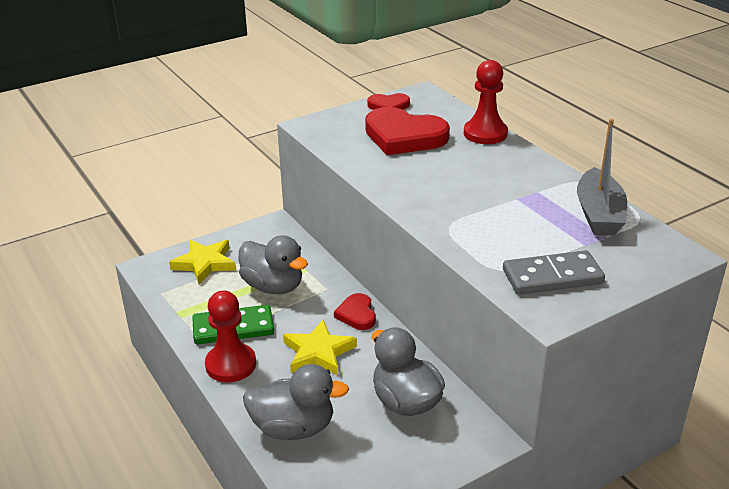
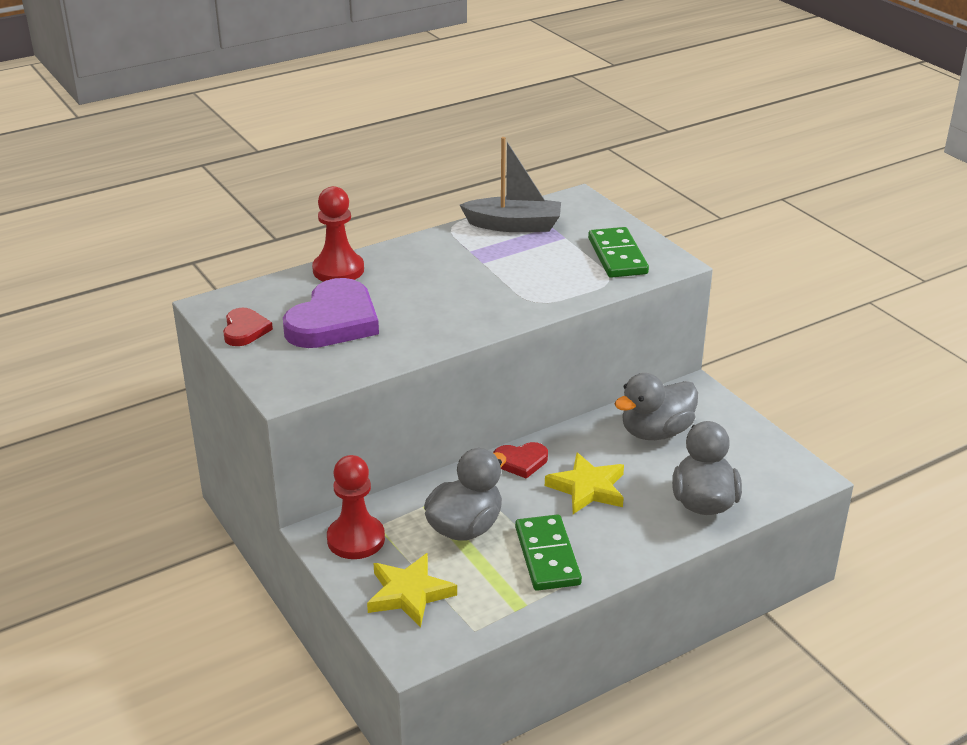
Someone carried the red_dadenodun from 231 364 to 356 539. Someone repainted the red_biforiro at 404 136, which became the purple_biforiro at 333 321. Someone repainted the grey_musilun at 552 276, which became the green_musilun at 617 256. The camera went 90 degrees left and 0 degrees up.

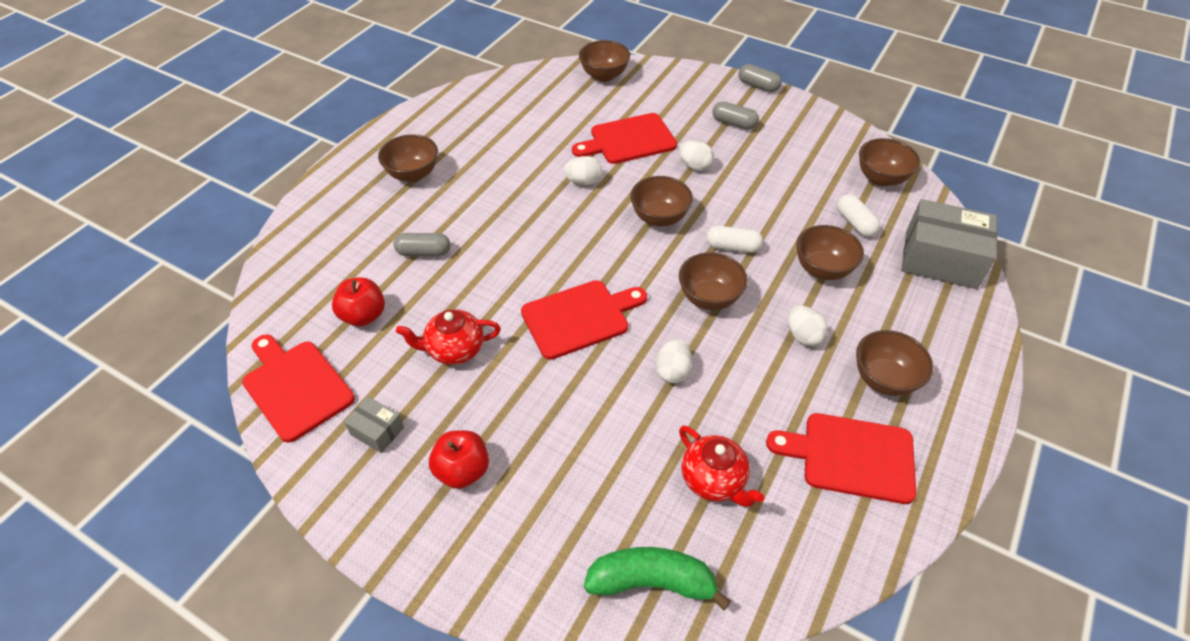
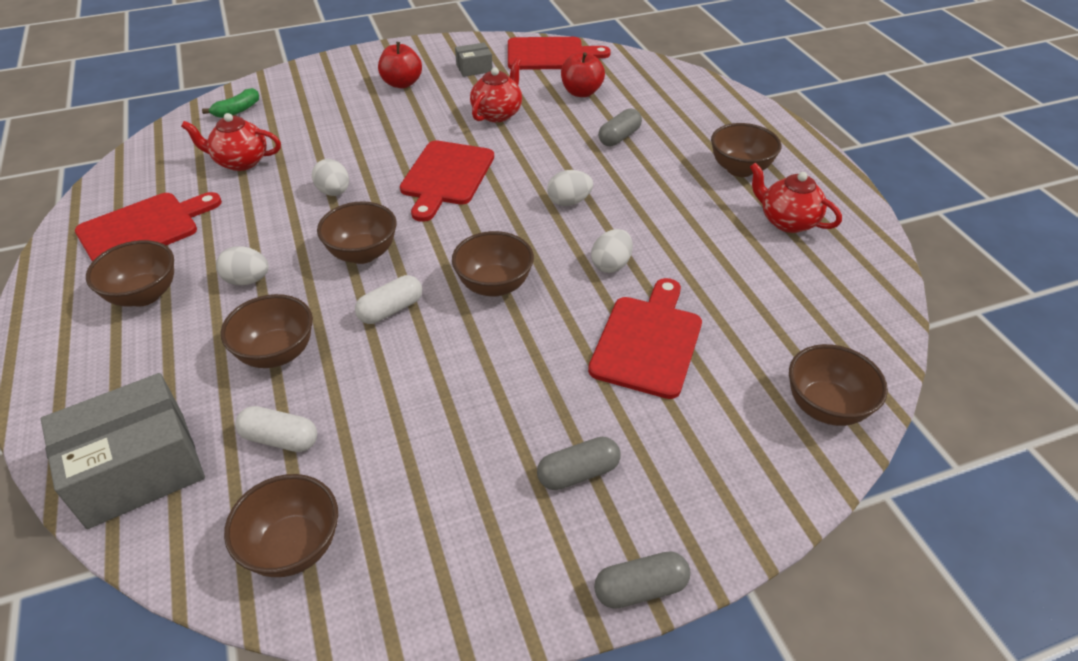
Someone scaled the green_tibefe at 651 582 by 0.59. Someone carried the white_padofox from 694 166 to 569 202. Someone put down the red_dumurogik at 787 221. The camera went 130 degrees right and 5 degrees down.

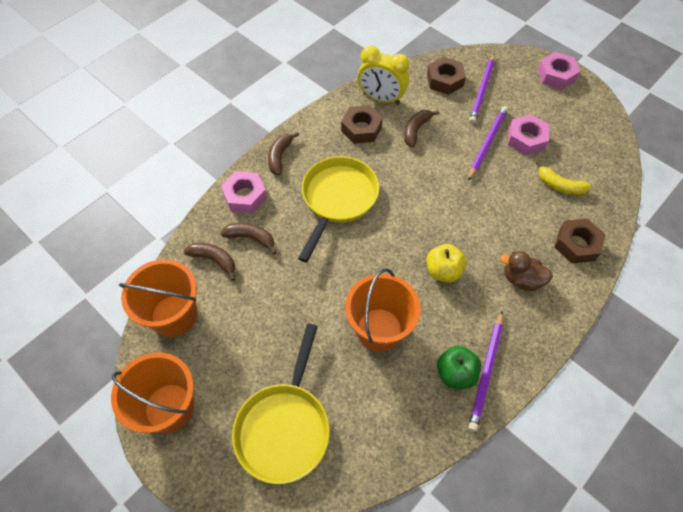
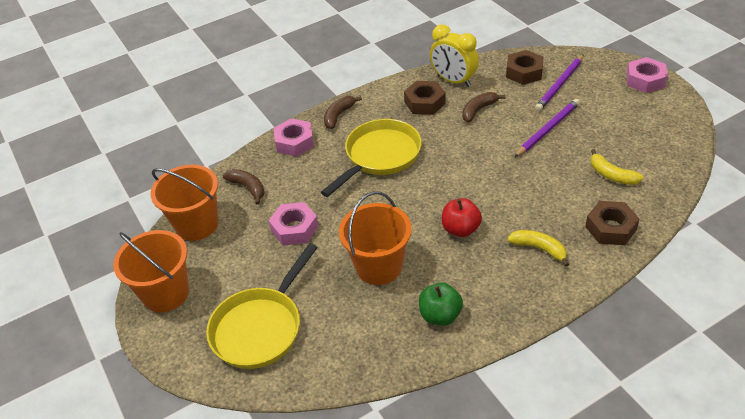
Someone took away the brown_tibefe at 251 238. Someone repainted the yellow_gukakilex at 443 271, which became the red_gukakilex at 460 229. Someone took away the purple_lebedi at 486 372. Someone swapped the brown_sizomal at 521 279 for the yellow_tibefe at 539 248. Someone carried the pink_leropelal from 526 139 to 294 228. The camera went 20 degrees right and 15 degrees down.

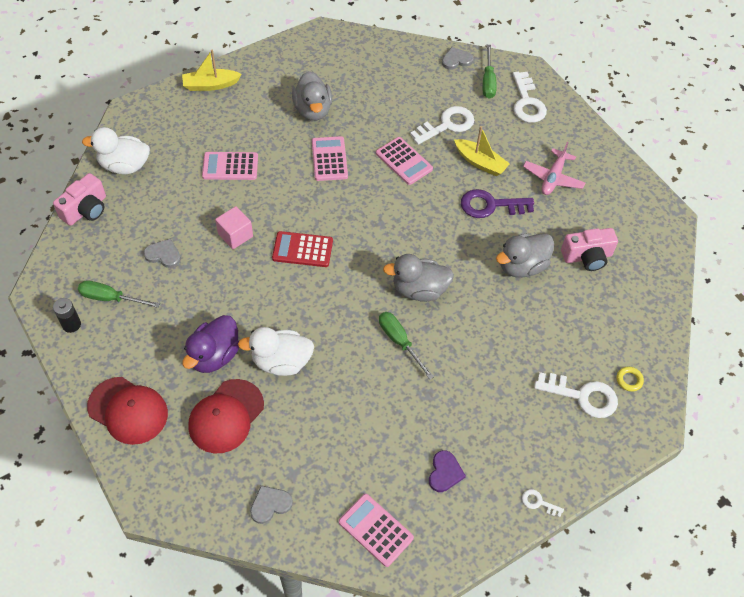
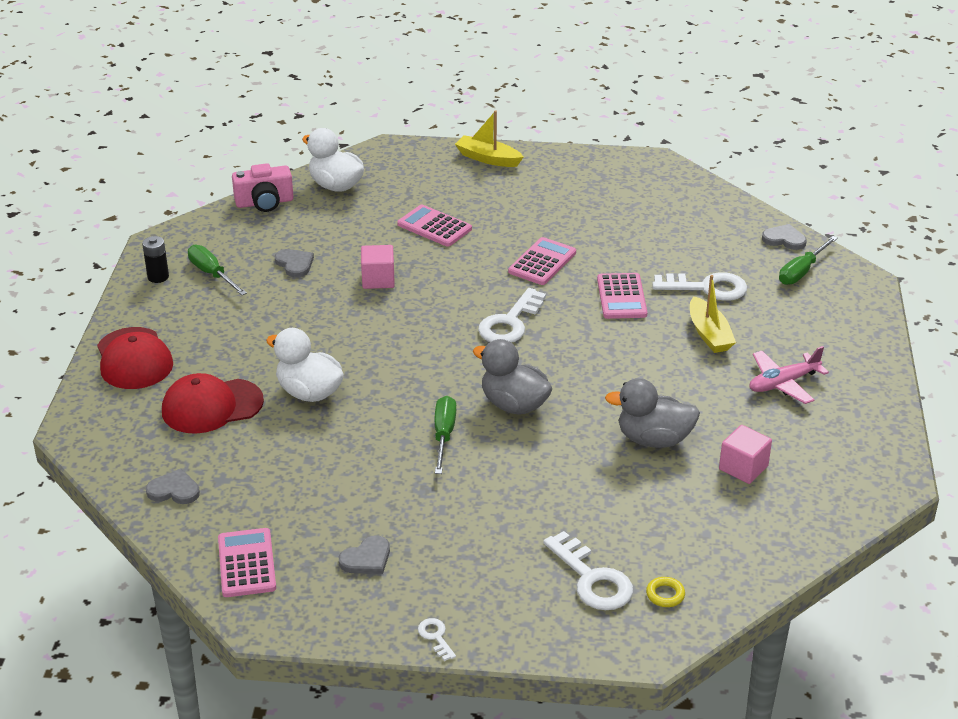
Someone took away the purple_sizomal at 214 355. Someone took away the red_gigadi at 302 250. Someone took away the grey_sizomal at 313 110. Someone repainted the purple_biforiro at 445 472, which became the grey_biforiro at 366 559. Someone took away the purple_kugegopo at 490 205. Someone carried the white_kugegopo from 527 102 to 510 323. Someone swapped the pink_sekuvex at 587 257 for the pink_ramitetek at 743 468. The camera went 40 degrees right and 20 degrees down.

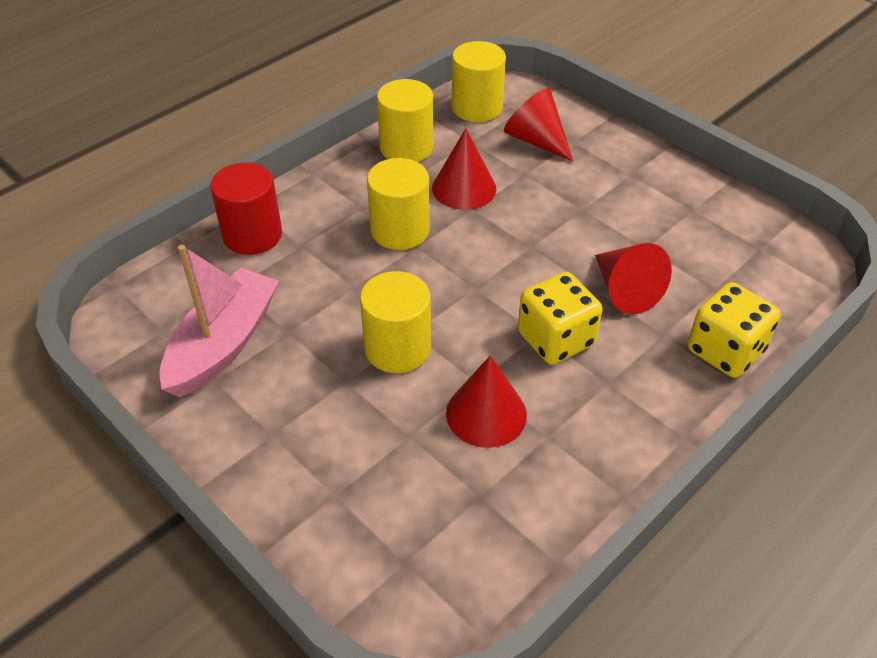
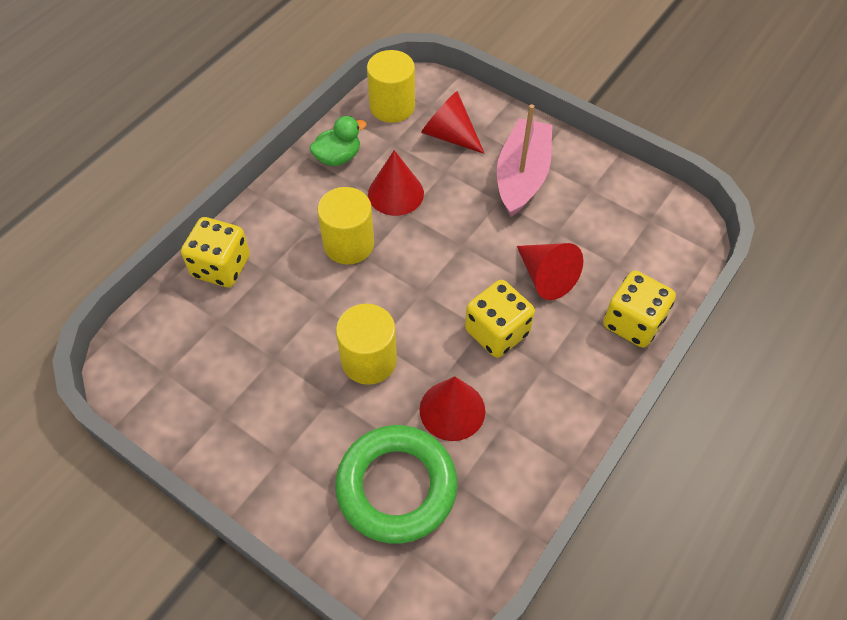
Someone carried the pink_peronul from 223 344 to 522 176. Someone swapped the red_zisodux at 252 235 for the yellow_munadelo at 221 267. Someone swapped the yellow_zisodux at 406 147 for the green_sizomal at 338 157. Someone put down the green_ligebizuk at 396 487. The camera went 10 degrees left and 10 degrees up.

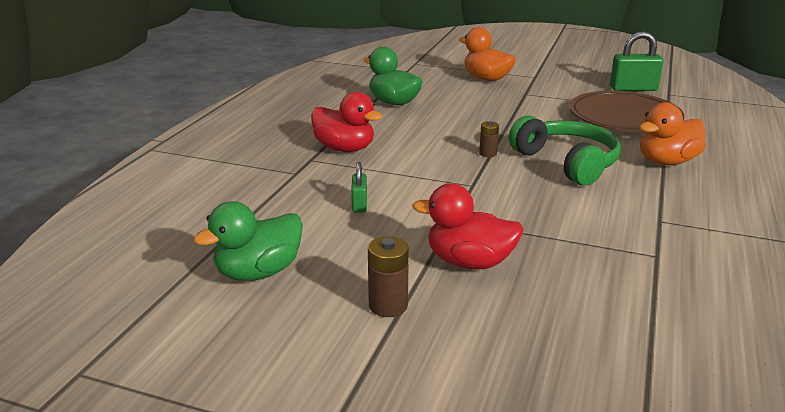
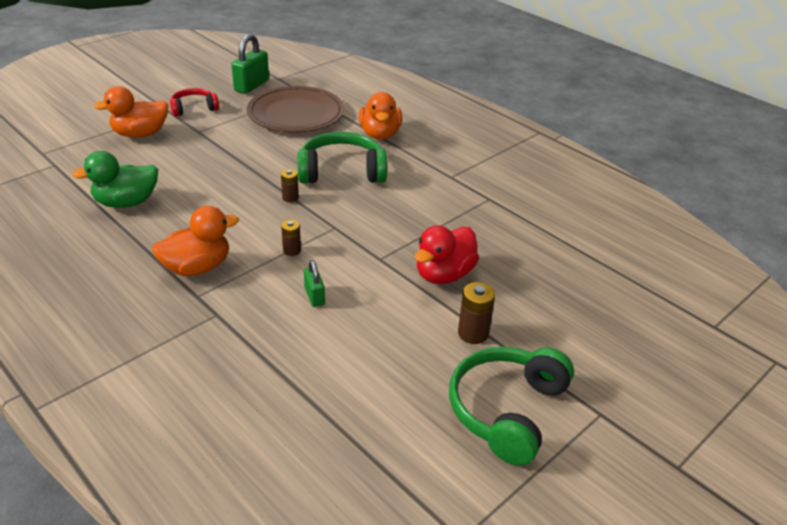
Someone took away the green_sizomal at 258 272. Someone repainted the red_sizomal at 345 149, which became the orange_sizomal at 197 267. Someone rotated the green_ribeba at 359 204 by 45 degrees clockwise. Someone put down the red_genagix at 194 108. Someone put down the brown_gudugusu at 292 250. Someone put down the green_genagix at 507 410. The camera went 65 degrees left and 10 degrees up.

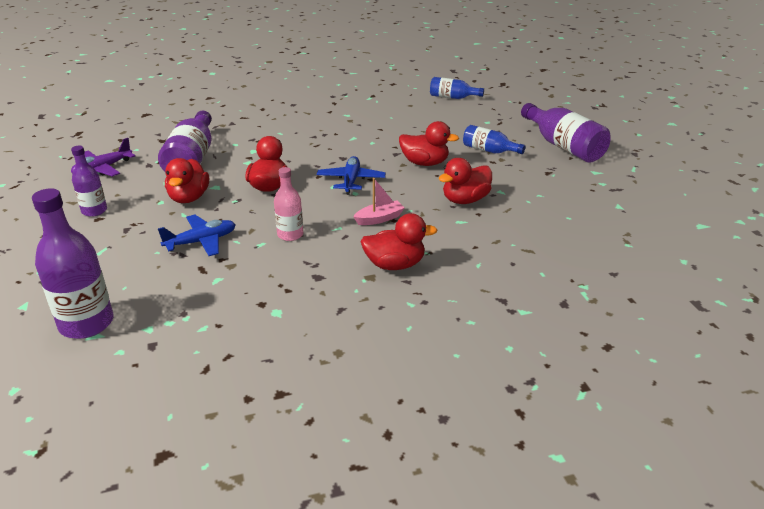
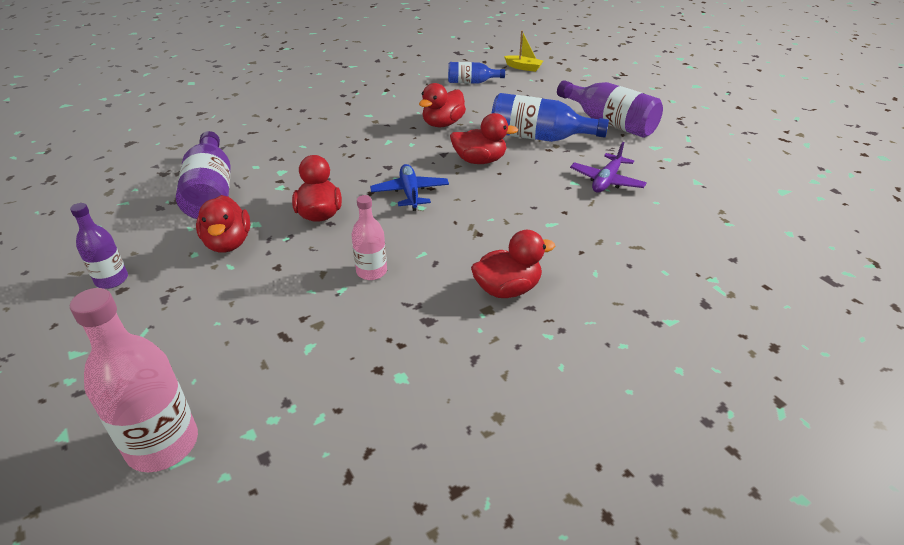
Someone repainted the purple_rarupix at 86 323, which became the pink_rarupix at 162 444. Someone carried the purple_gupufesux from 103 169 to 606 181. Someone took away the blue_gupufesux at 201 242. Someone took away the pink_peronul at 379 219. Someone carried the red_sizomal from 465 200 to 443 124. Someone scaled the blue_rarupix at 489 150 by 1.71. Someone put down the yellow_peronul at 523 67. The camera went 15 degrees left and 5 degrees up.

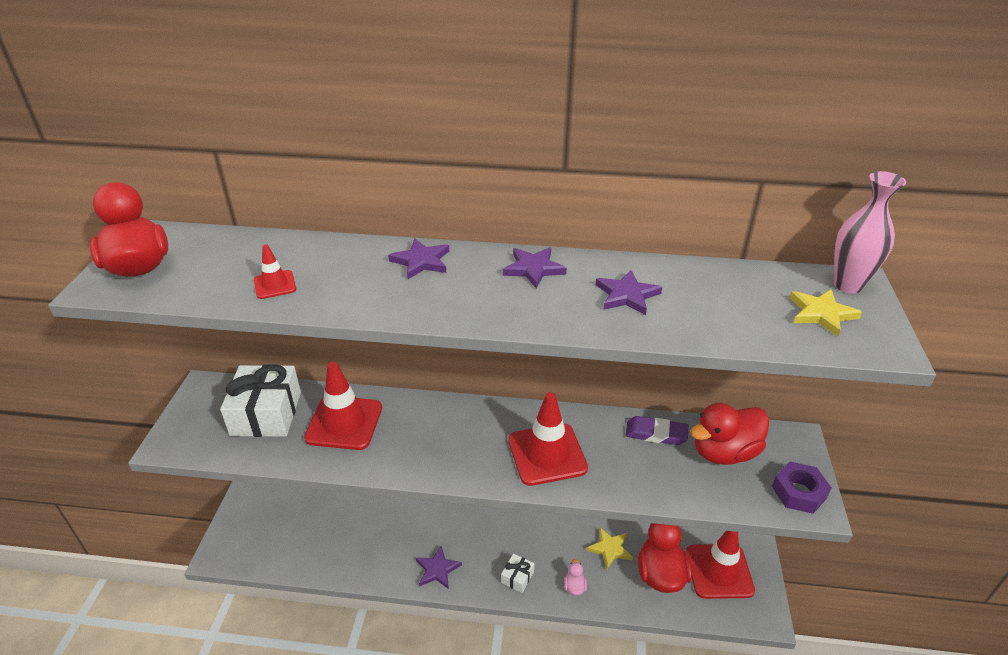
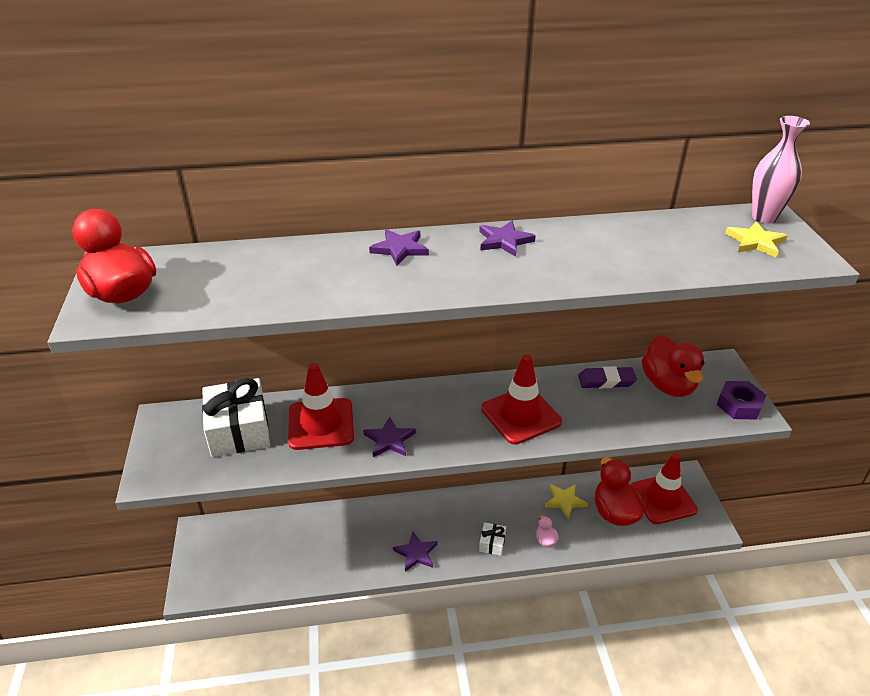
Someone took away the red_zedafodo at 275 285. Someone carried the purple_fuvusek from 627 295 to 389 440. Someone rotated the red_sizomal at 724 452 by 60 degrees counterclockwise. The camera went 15 degrees left and 0 degrees up.

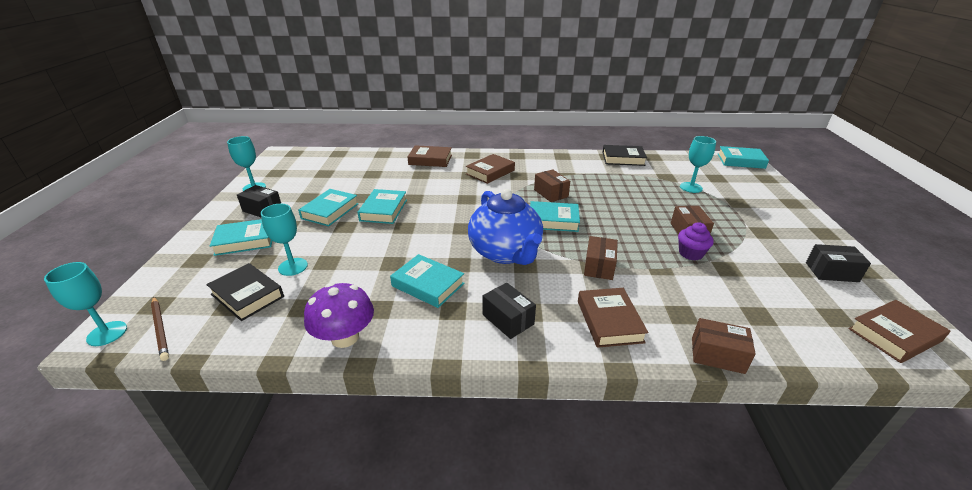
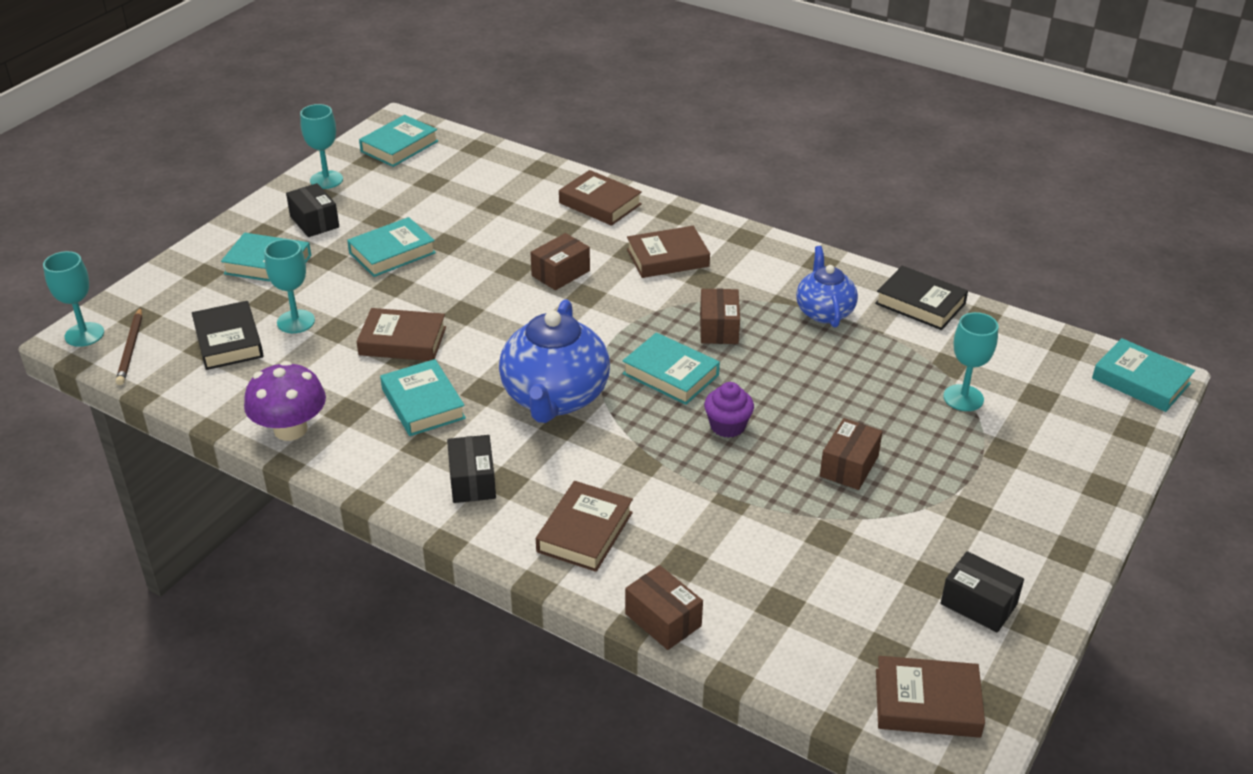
Someone carried the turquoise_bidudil from 383 210 to 399 146. Someone carried the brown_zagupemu from 599 266 to 560 273. Someone carried the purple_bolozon from 690 253 to 727 426. Someone put down the brown_bidudil at 402 341. Someone put down the blue_dumurogik at 824 312. The camera went 30 degrees right and 5 degrees up.

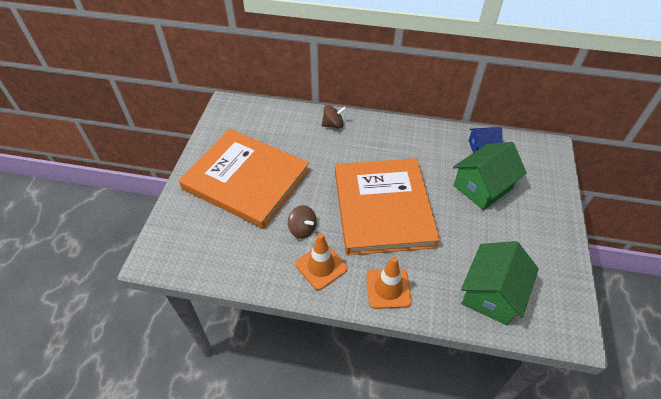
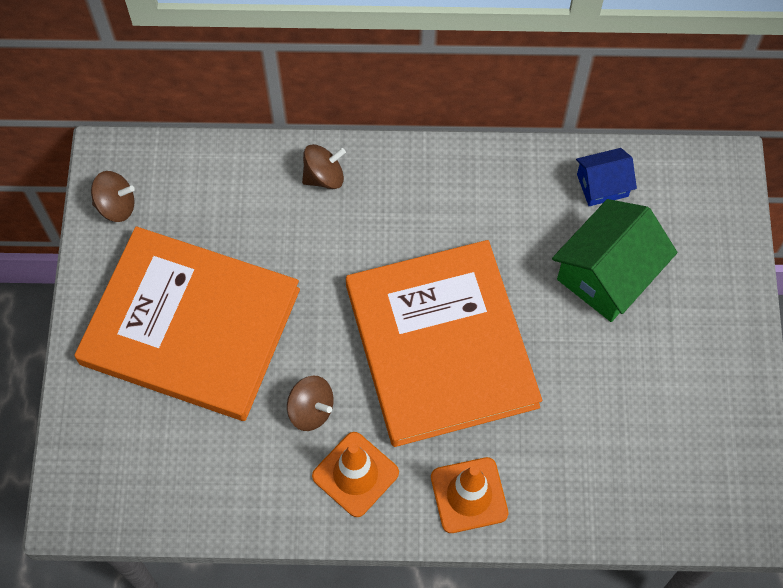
Someone took away the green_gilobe at 491 293. Someone put down the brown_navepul at 116 206. The camera went 10 degrees left and 15 degrees up.

